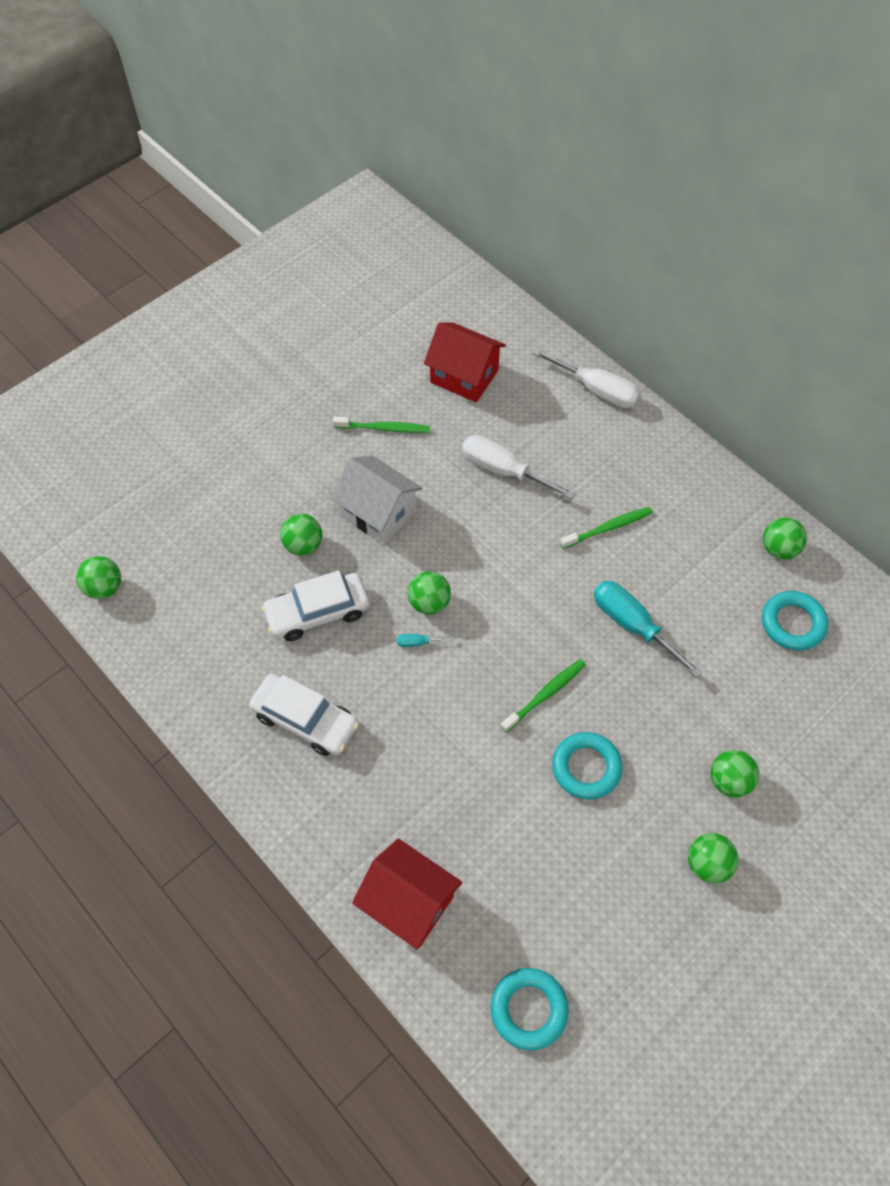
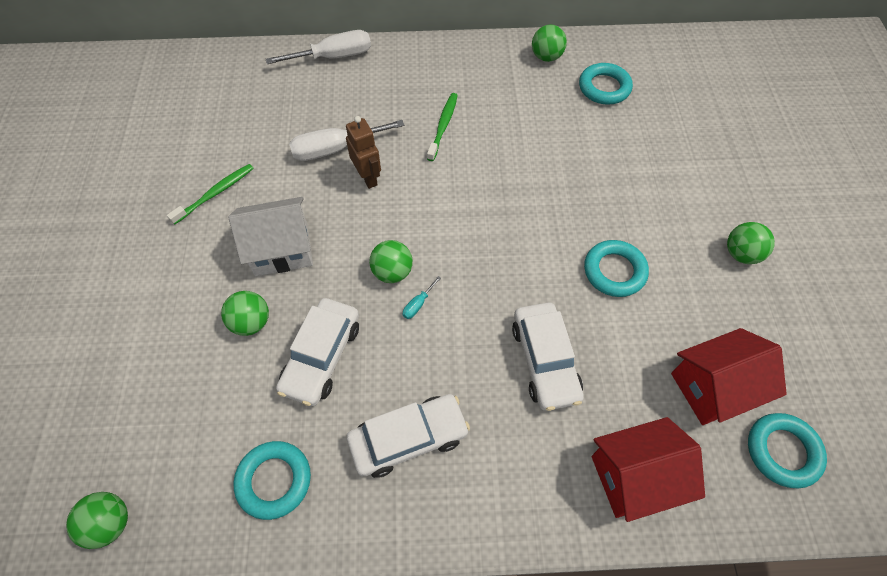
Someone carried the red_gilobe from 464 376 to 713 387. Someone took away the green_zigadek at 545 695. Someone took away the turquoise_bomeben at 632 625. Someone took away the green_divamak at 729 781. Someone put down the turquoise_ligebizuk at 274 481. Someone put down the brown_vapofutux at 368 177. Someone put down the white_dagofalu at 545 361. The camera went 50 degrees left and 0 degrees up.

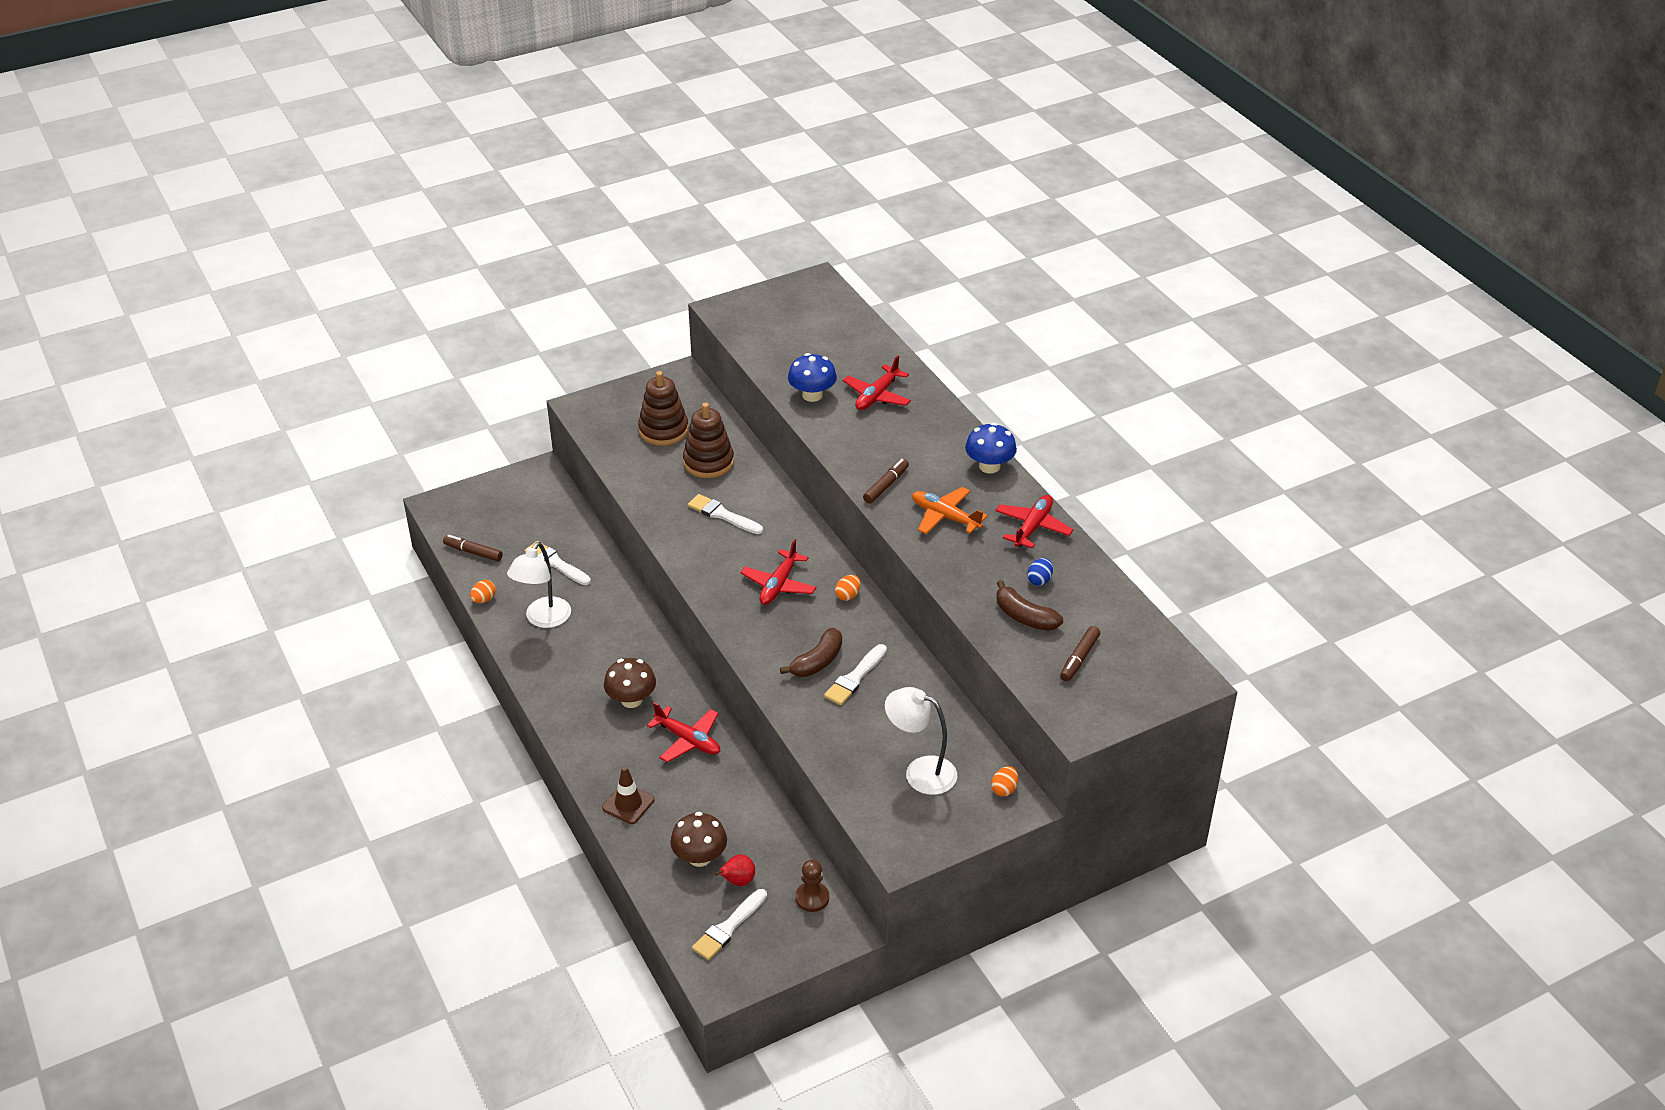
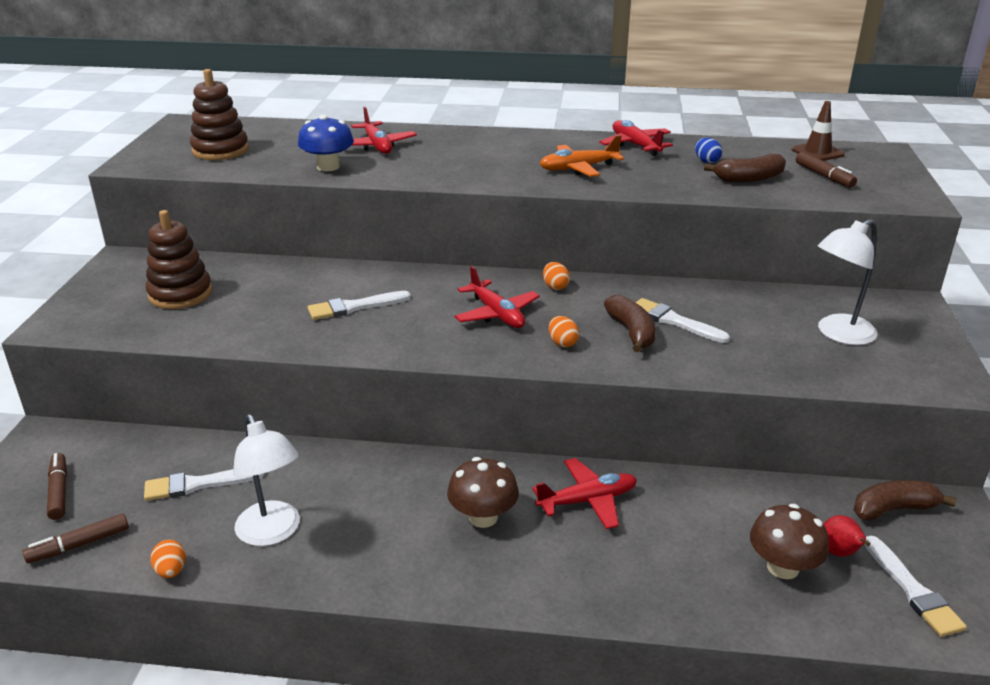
Someone carried the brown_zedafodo from 628 804 to 817 152. Someone carried the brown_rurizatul from 708 462 to 220 150. Someone swapped the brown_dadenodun at 812 898 for the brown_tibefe at 893 509. Someone rotated the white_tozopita at 855 677 by 150 degrees clockwise. Someone carried the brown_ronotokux from 886 485 to 59 491. Someone took away the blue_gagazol at 989 466. Someone carried the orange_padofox from 1004 789 to 562 343. The camera went 55 degrees left and 10 degrees down.

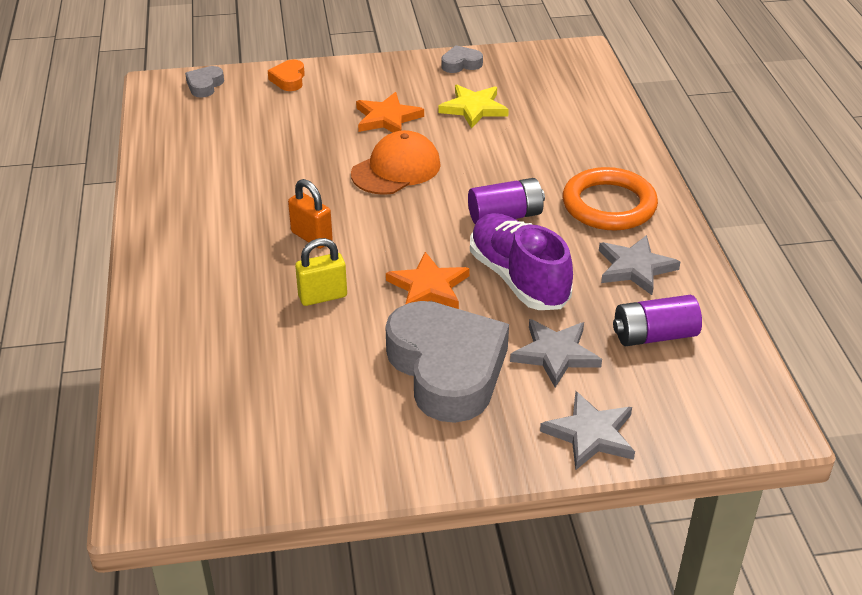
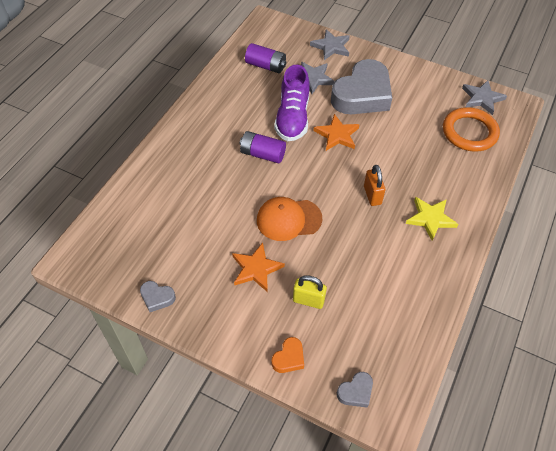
Someone carried the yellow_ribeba from 322 296 to 308 300. Someone rotated the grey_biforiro at 447 369 by 150 degrees counterclockwise. Someone carried the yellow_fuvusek from 473 108 to 430 219. Someone carried the orange_ligebizuk from 609 205 to 469 132. Someone carried the grey_fuvusek from 635 268 to 482 98. The camera went 145 degrees left and 15 degrees up.

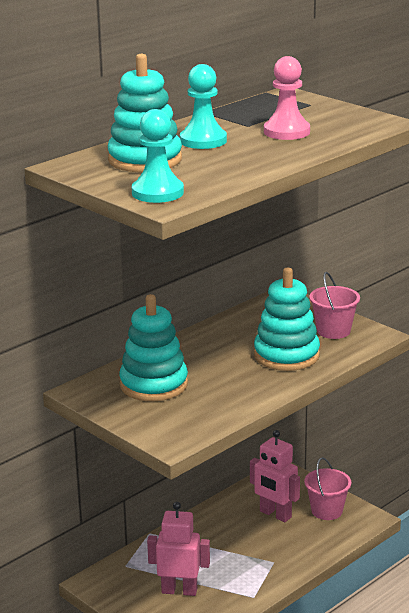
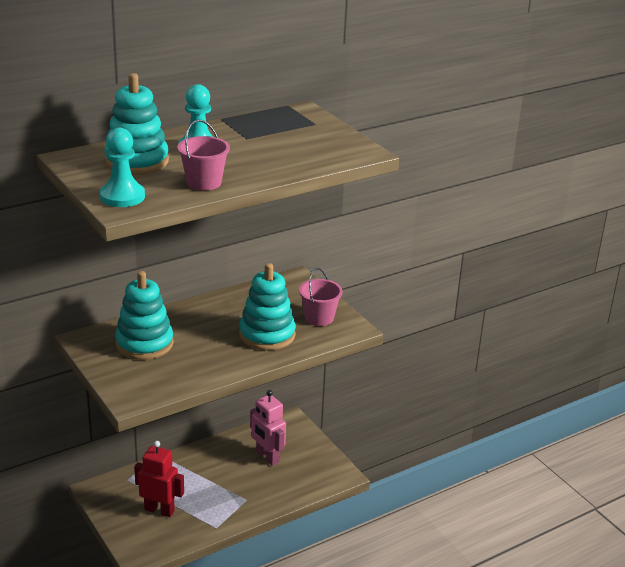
Someone repainted the pink_vapofutux at 179 590, which became the red_vapofutux at 159 510. Someone took away the pink_dadenodun at 286 132. Someone carried the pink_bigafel from 327 511 to 204 182. The camera went 10 degrees right and 5 degrees up.

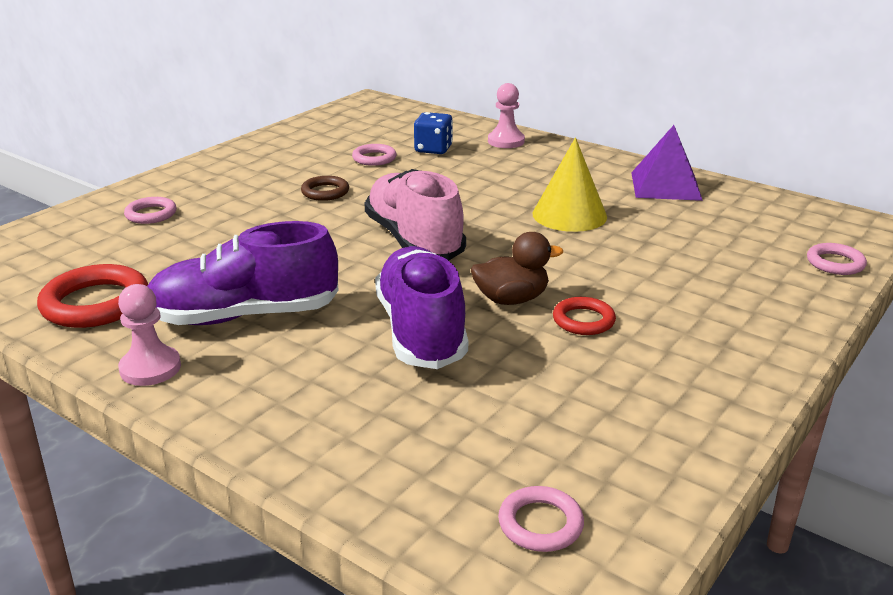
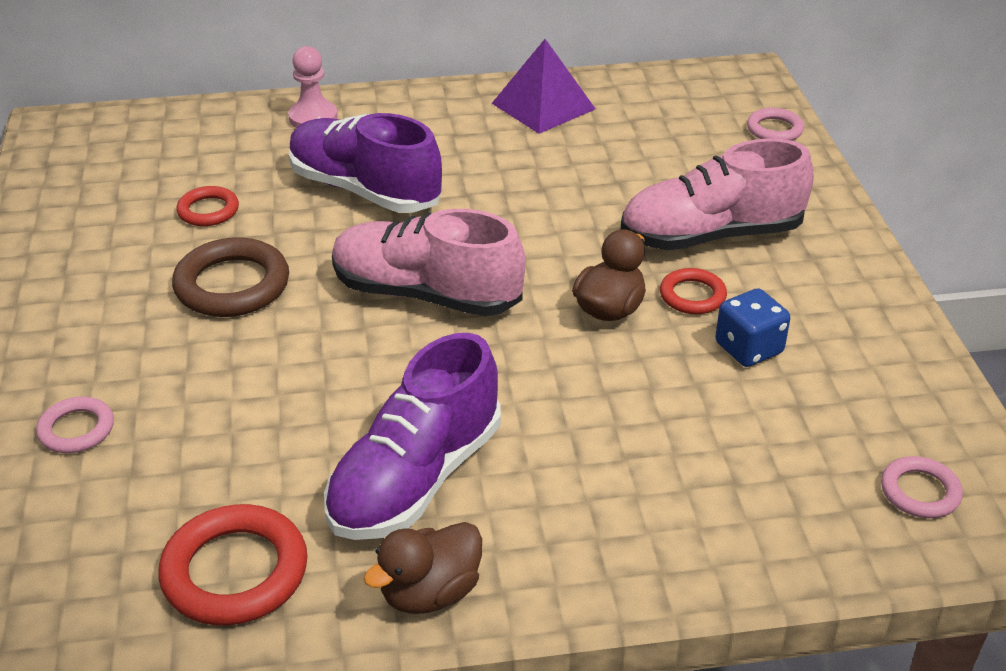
Someone swapped the pink_dadenodun at 150 368 for the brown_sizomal at 430 593. Someone scaled the brown_ligebizuk at 325 192 by 1.74. Someone repainted the pink_ligebizuk at 374 158, which became the red_ligebizuk at 208 210. Someone carried the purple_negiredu from 421 331 to 364 190. Someone carried the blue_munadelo from 433 149 to 748 348. Someone took away the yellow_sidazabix at 569 215. Someone put down the pink_negiredu at 711 235. The camera went 45 degrees left and 10 degrees up.

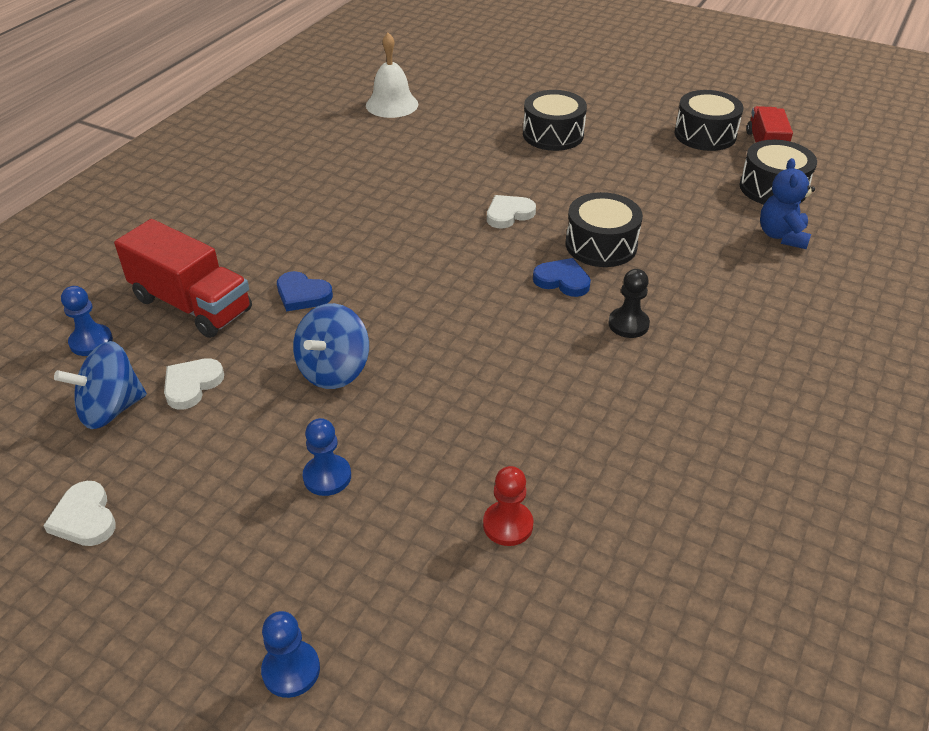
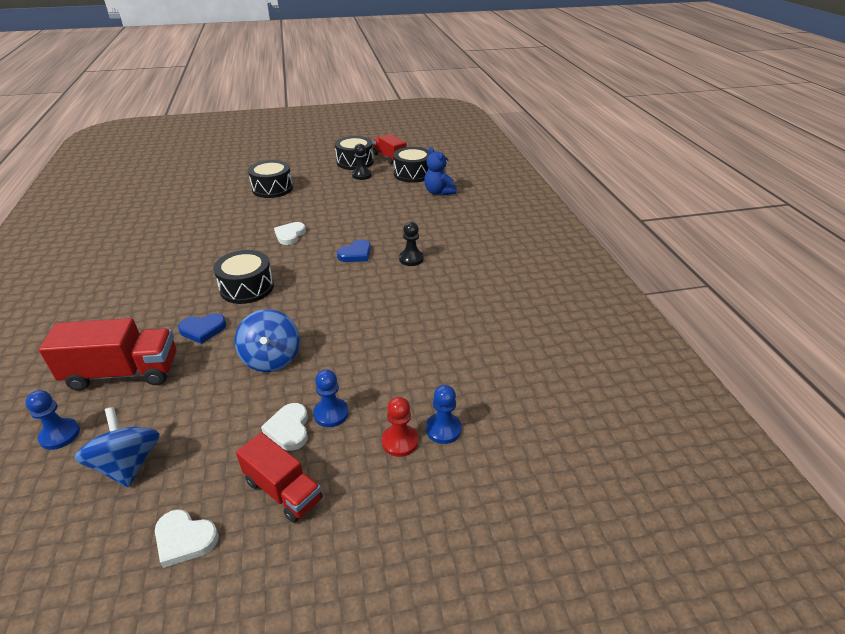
Someone rotated the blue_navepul at 111 409 by 135 degrees clockwise. Someone carried the white_biforiro from 192 385 to 289 429. Someone carried the blue_dadenodun from 291 670 to 443 429. Someone took away the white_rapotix at 392 104. Someone carried the red_dadenodun from 508 525 to 400 441. Someone rotated the blue_biforiro at 562 280 by 150 degrees clockwise. Someone carried the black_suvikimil from 601 245 to 247 288. Someone put down the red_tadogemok at 283 490. Someone put down the black_dadenodun at 361 175. The camera went 40 degrees left and 5 degrees down.

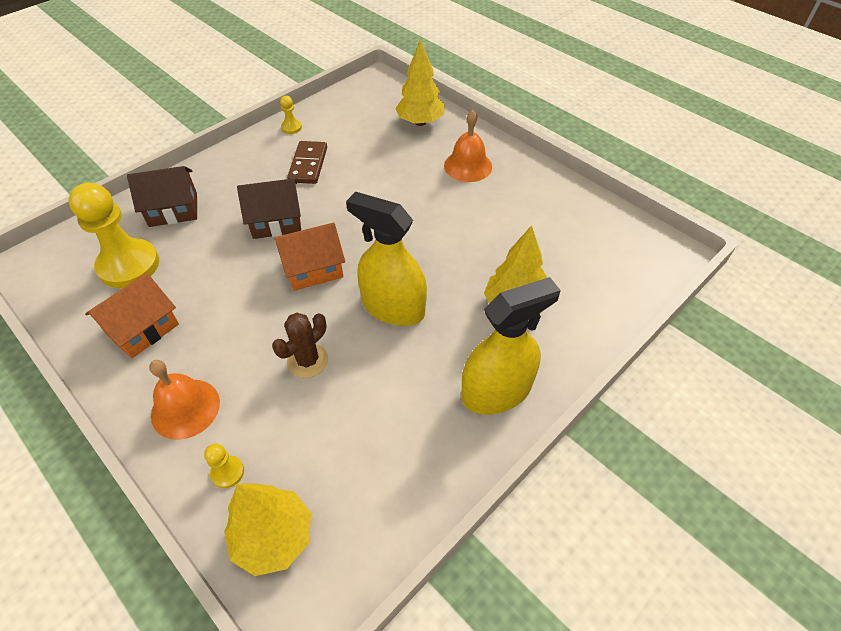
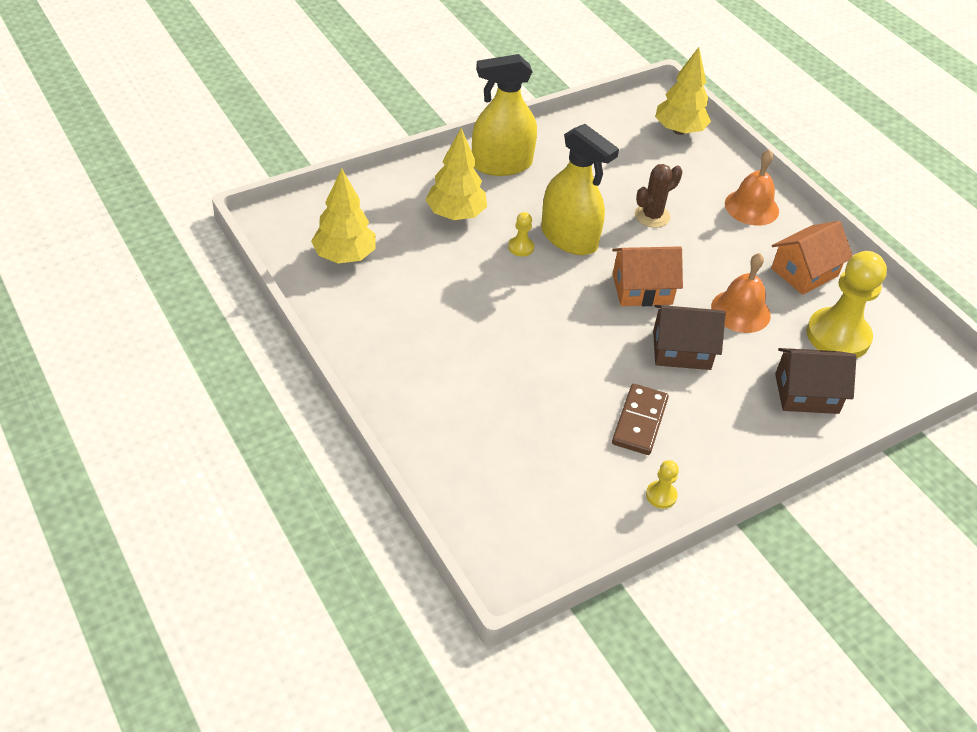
Someone carried the yellow_dadenodun from 227 472 to 521 247. Someone carried the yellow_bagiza from 420 122 to 344 256. Someone carried the orange_rapotix from 468 166 to 740 311. The camera went 170 degrees left and 5 degrees down.

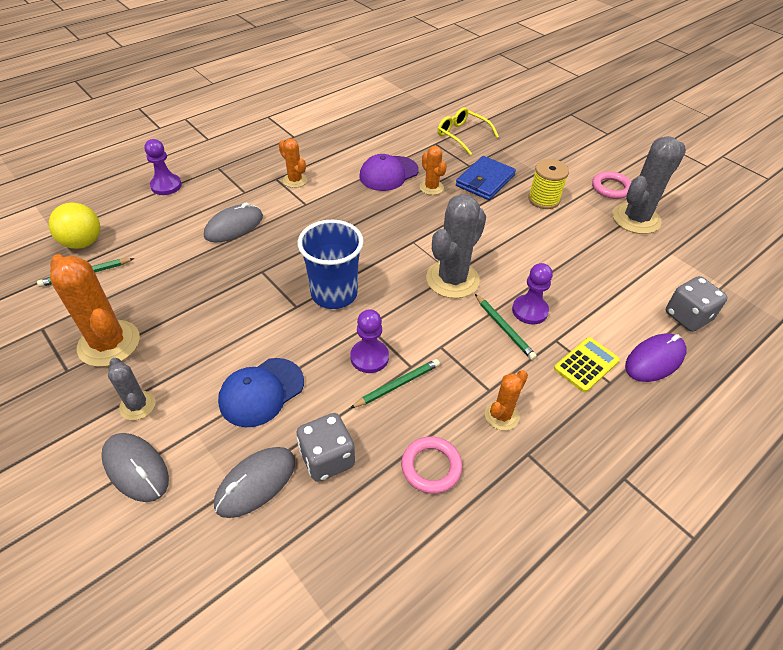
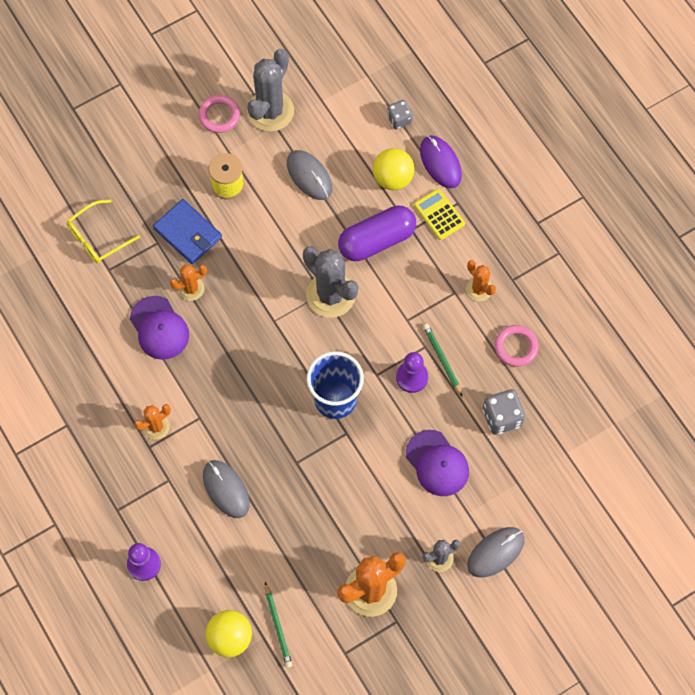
Someone carried the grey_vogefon from 256 483 to 309 176. Someone repainted the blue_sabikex at 261 392, which became the purple_sabikex at 437 463. Someone took away the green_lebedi at 504 328. Someone swapped the purple_dadenodun at 529 311 for the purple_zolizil at 376 240. Someone rotated the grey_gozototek at 636 219 by 60 degrees clockwise. Someone scaled the grey_munadelo at 687 316 by 0.65. Someone put down the yellow_divamak at 393 178. The camera went 80 degrees left and 20 degrees up.

